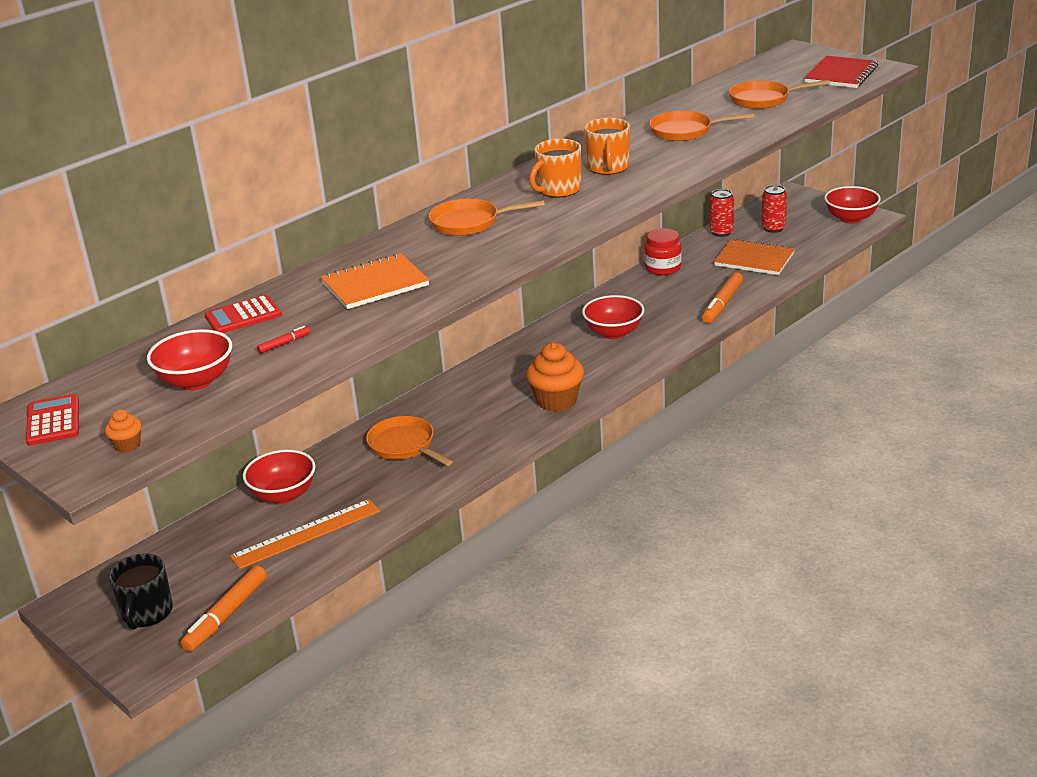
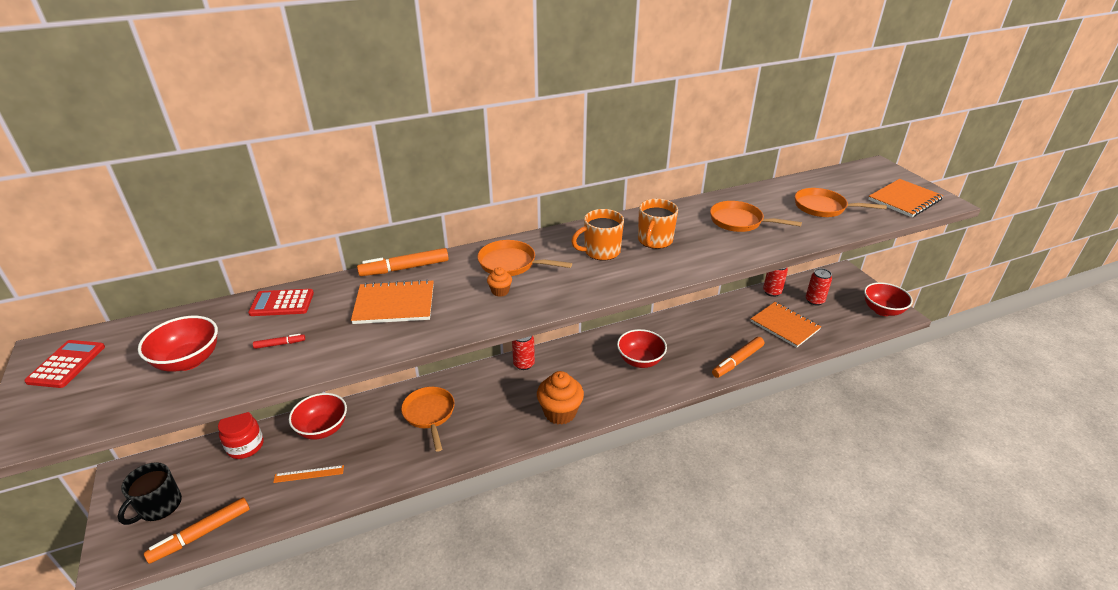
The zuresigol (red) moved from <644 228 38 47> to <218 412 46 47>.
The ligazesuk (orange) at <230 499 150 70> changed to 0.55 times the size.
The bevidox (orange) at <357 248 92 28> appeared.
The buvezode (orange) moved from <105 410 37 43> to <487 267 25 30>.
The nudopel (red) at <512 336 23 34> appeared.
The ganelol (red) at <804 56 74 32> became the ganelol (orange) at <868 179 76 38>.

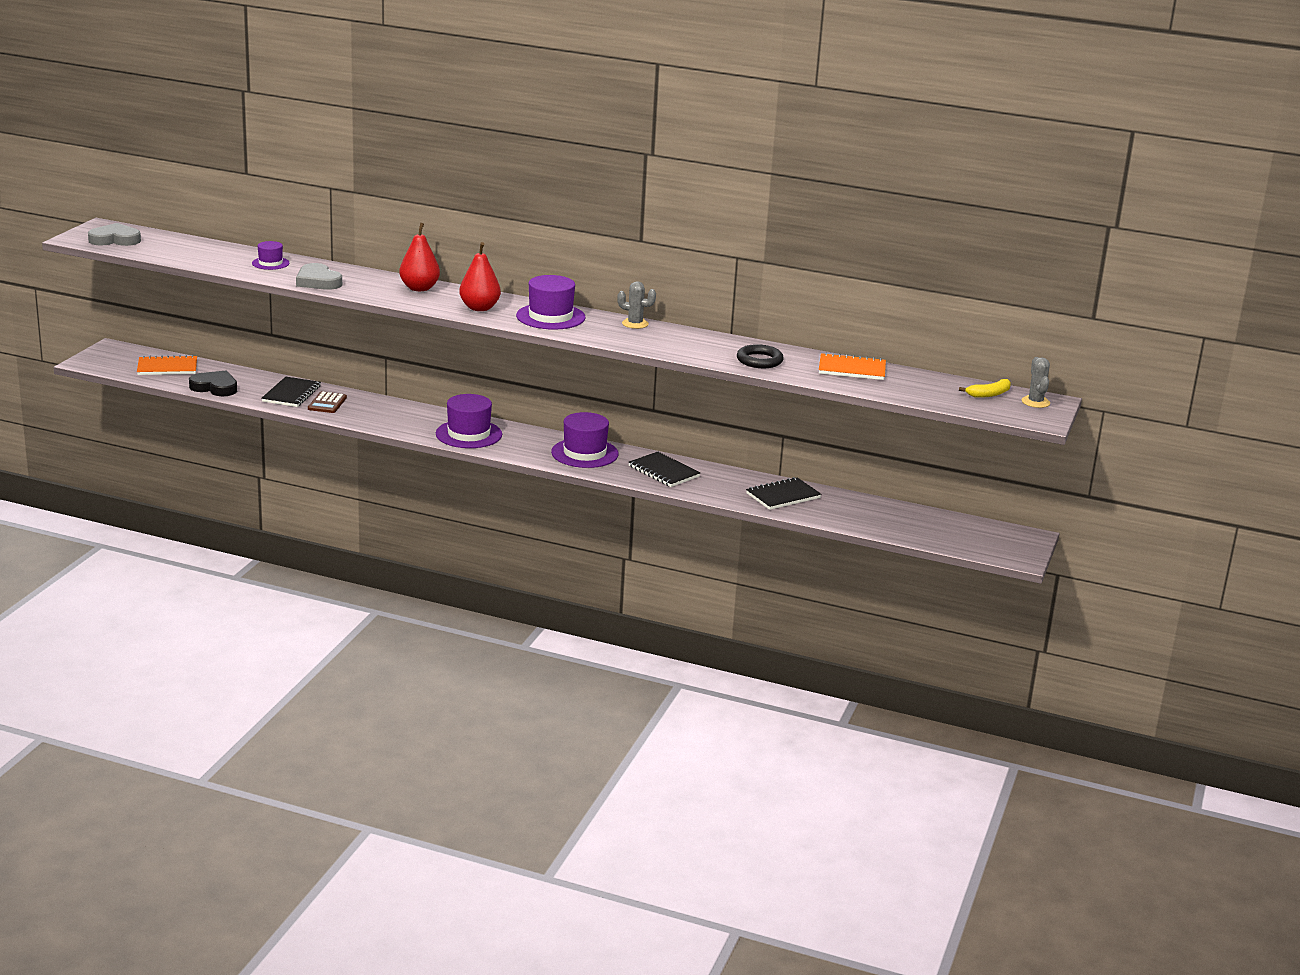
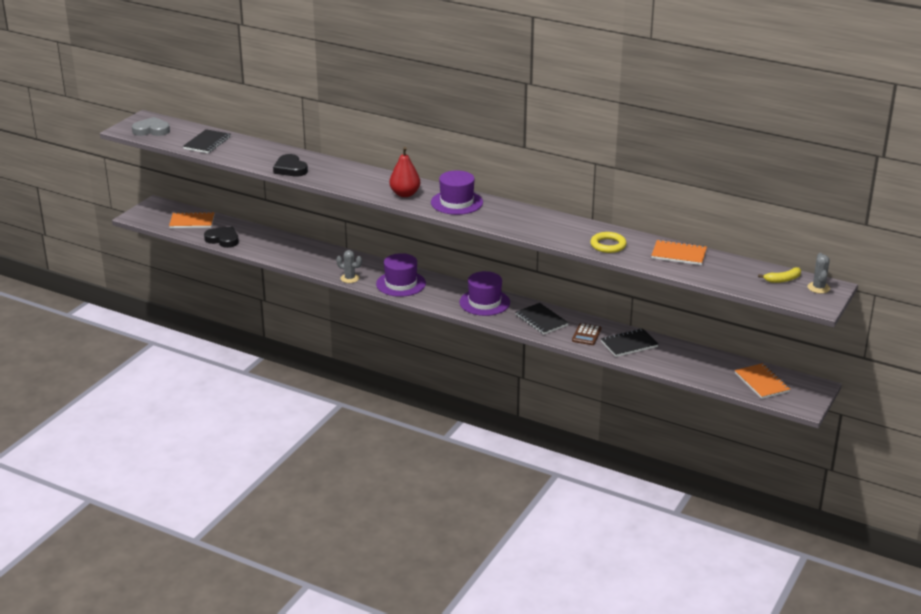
The ganelol (black) moved from <261 377 60 30> to <183 129 48 24>.
The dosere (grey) at <296 263 46 27> became the dosere (black) at <273 154 35 23>.
The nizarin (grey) moved from <617 281 39 48> to <336 250 26 33>.
The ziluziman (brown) moved from <308 391 39 22> to <572 323 30 22>.
The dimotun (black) at <737 344 47 24> became the dimotun (yellow) at <590 232 37 21>.
The ganelol (orange) at <735 363 55 36> appeared.
The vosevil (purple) at <252 241 37 29> disappeared.
The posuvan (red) at <399 223 41 68> disappeared.

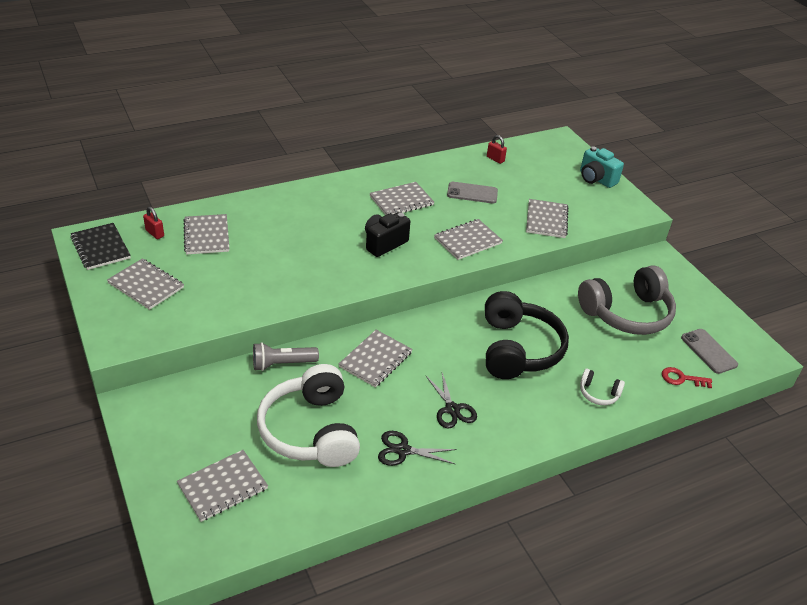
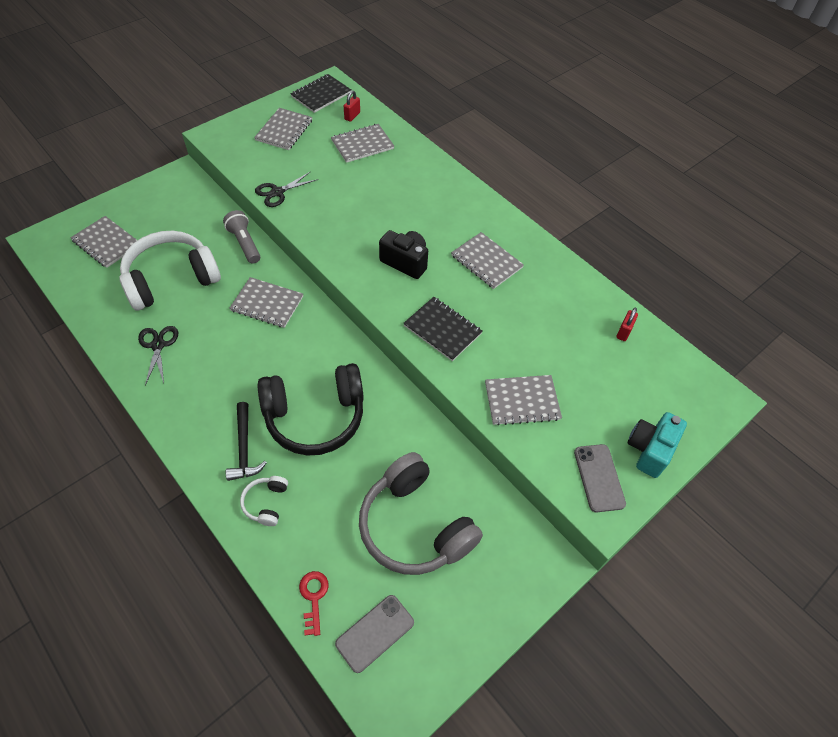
The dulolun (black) at <226 402 41 79> appeared.
The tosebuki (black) moved from <425 373 52 56> to <255 171 63 36>.
The ganelol (grey) at <434 219 69 41> became the ganelol (black) at <403 297 79 64>.
The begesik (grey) moved from <447 182 51 22> to <574 444 52 68>.

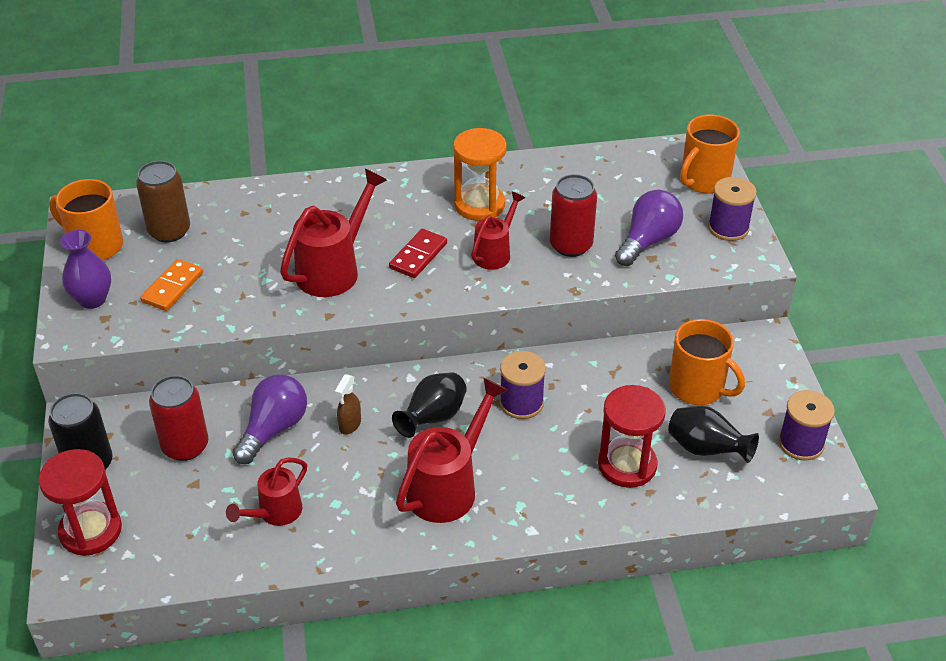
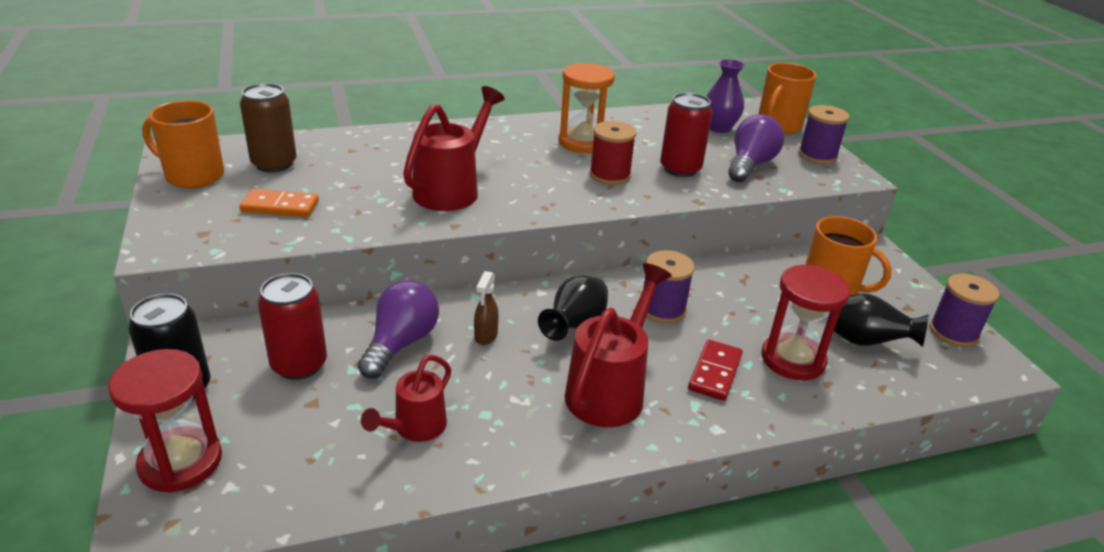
The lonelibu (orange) at <140 259 63 52> turned 75 degrees clockwise.
The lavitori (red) at <471 192 54 78> was replaced by the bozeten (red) at <589 121 47 64>.
The lonelibu (red) moved from <389 229 58 49> to <688 339 55 62>.
The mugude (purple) moved from <60 230 51 79> to <706 59 39 74>.

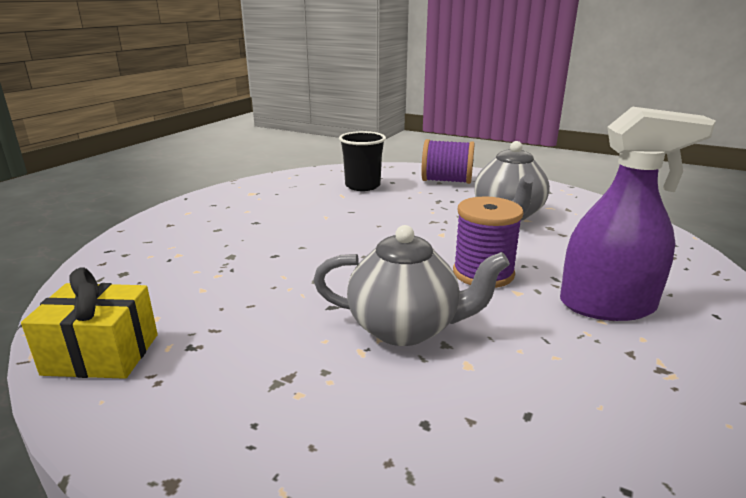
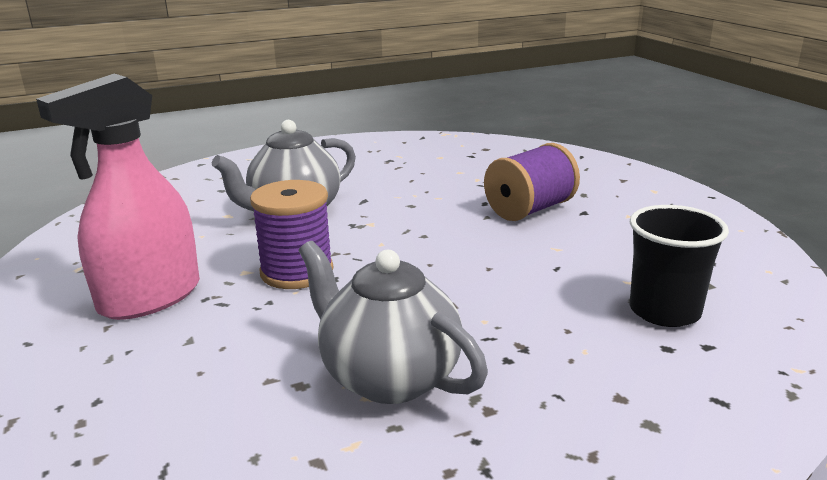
The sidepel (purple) at <560 107 156 214> became the sidepel (pink) at <36 74 164 246>.
The bozeten (purple) moved from <421 139 54 45> to <484 143 96 78>.
The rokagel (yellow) at <21 267 137 112> disappeared.

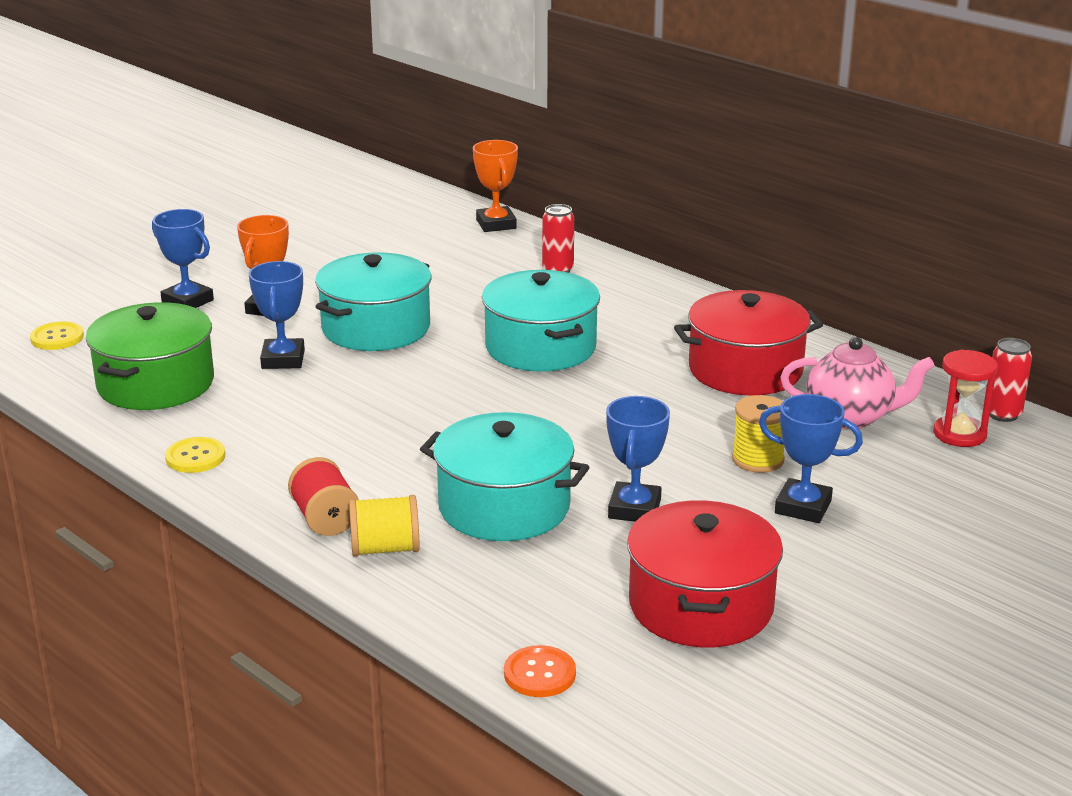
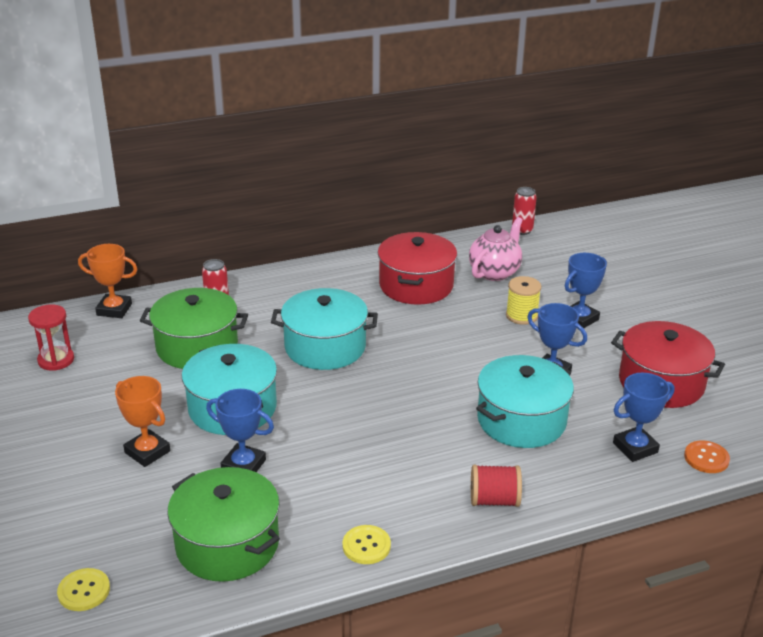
The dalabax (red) moved from <933 350 65 97> to <28 304 46 67>.
The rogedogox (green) at <140 288 108 81> appeared.
The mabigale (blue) moved from <152 209 62 99> to <613 373 61 89>.
The bozeten (yellow) at <349 495 71 62> disappeared.

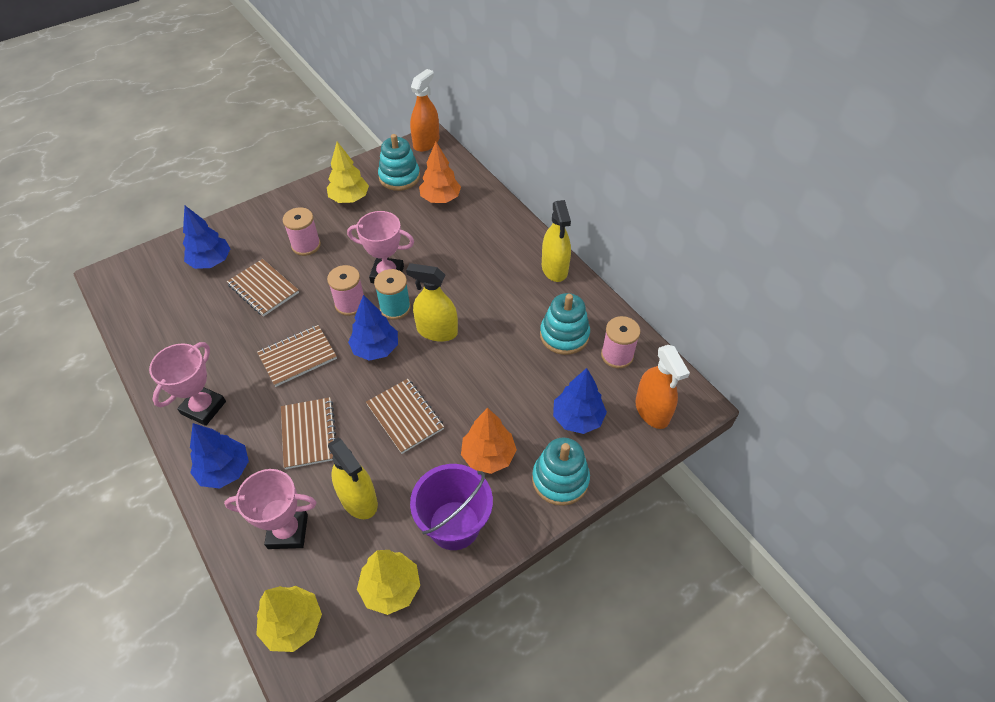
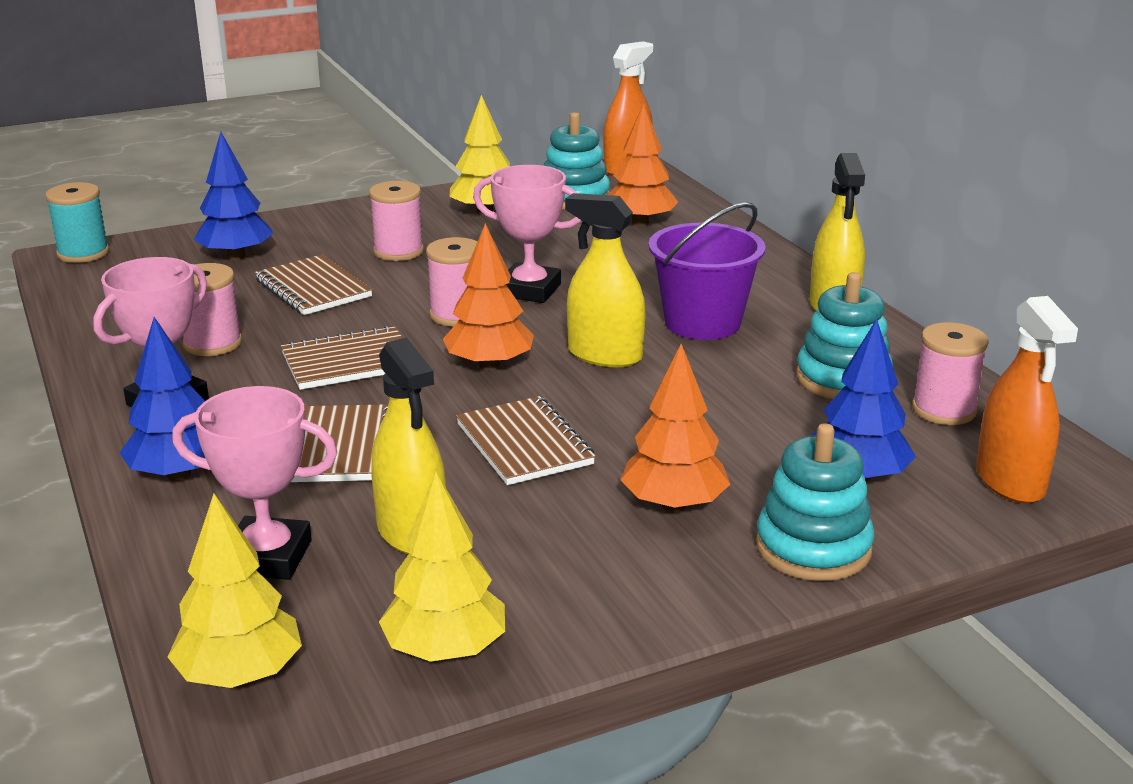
The bozeten (turquoise) moved from <374 269 37 51> to <45 182 64 81>.
The bozeten (pink) at <183 263 59 93> appeared.
The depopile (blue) at <348 295 50 66> became the depopile (orange) at <443 223 91 147>.
The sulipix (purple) moved from <410 464 83 86> to <648 202 117 138>.

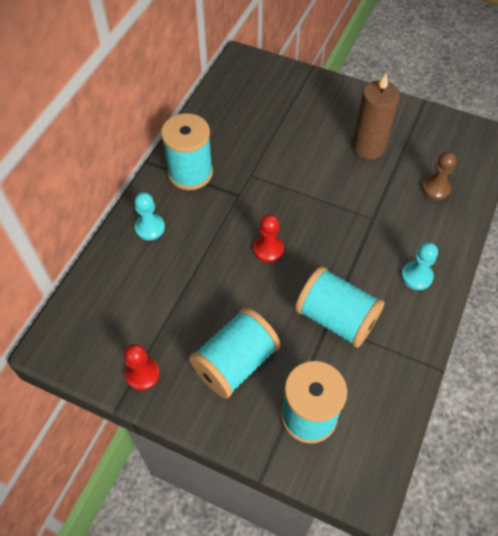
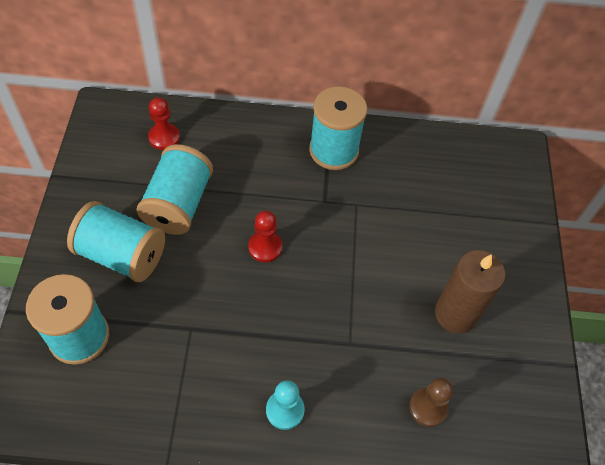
The bozeten (turquoise) moved from <295 266 90 82> to <137 144 76 91>.
The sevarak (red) moved from <124 344 36 47> to <148 97 32 53>.
The sevarak (turquoise) at <134 192 31 48> disappeared.

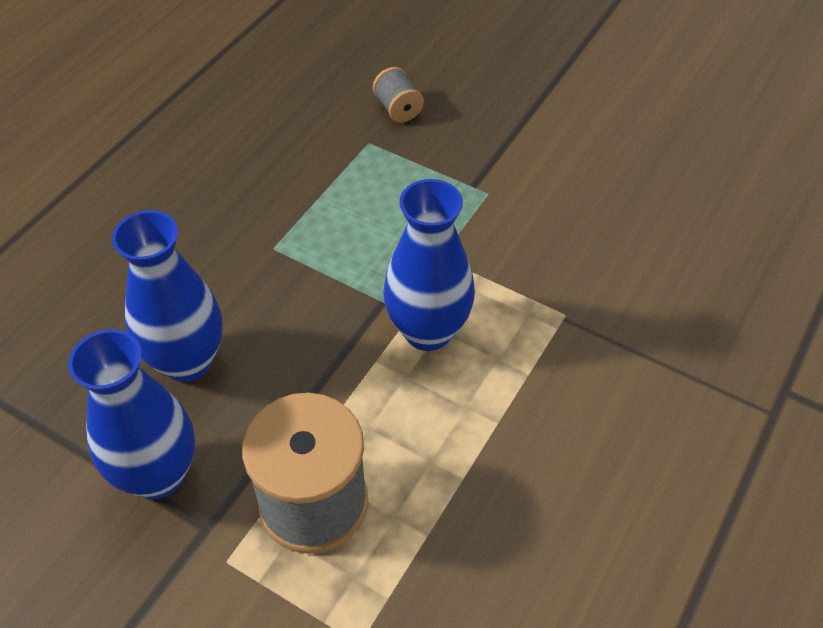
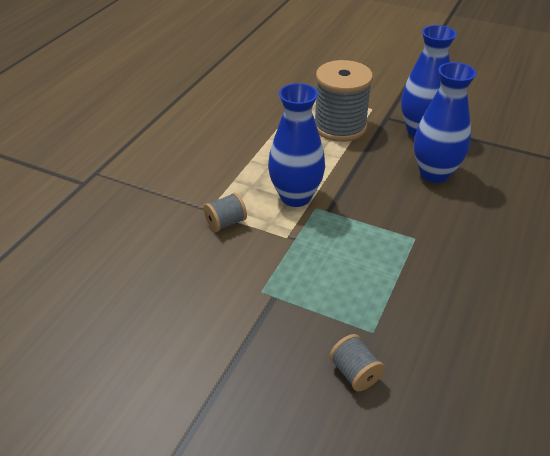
The bozeten (grey) at <204 193 43 39> appeared.

